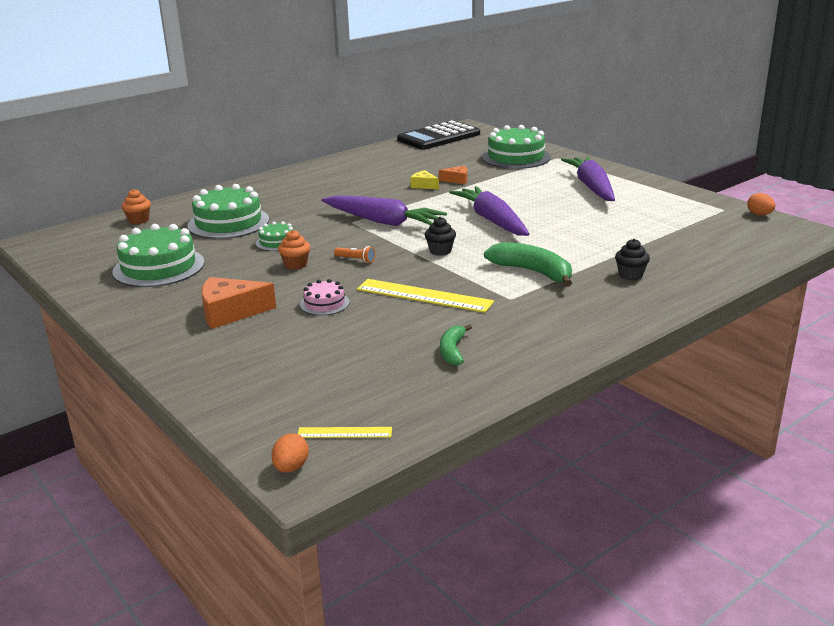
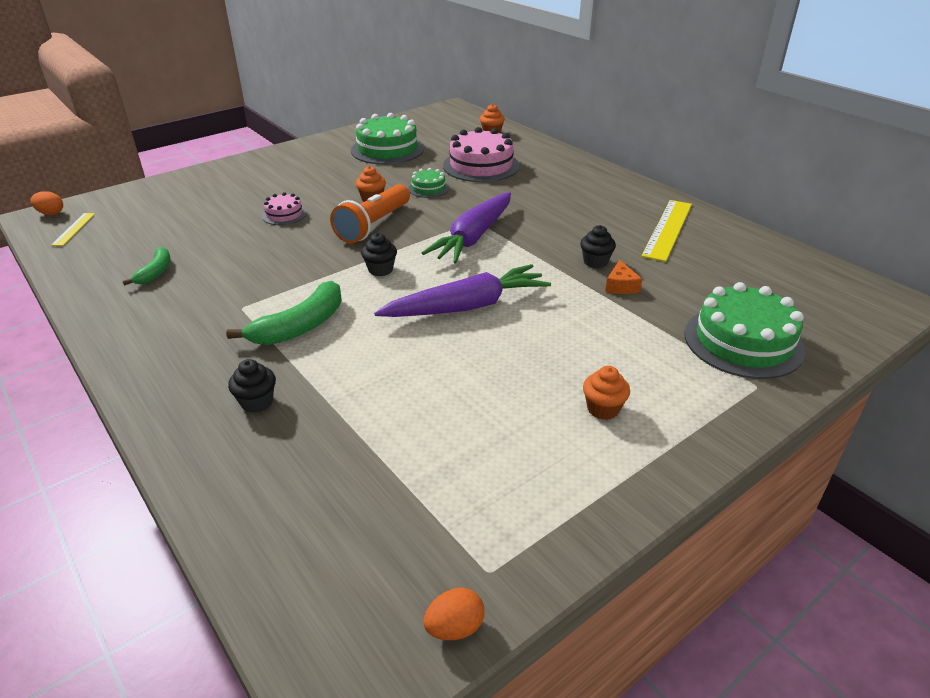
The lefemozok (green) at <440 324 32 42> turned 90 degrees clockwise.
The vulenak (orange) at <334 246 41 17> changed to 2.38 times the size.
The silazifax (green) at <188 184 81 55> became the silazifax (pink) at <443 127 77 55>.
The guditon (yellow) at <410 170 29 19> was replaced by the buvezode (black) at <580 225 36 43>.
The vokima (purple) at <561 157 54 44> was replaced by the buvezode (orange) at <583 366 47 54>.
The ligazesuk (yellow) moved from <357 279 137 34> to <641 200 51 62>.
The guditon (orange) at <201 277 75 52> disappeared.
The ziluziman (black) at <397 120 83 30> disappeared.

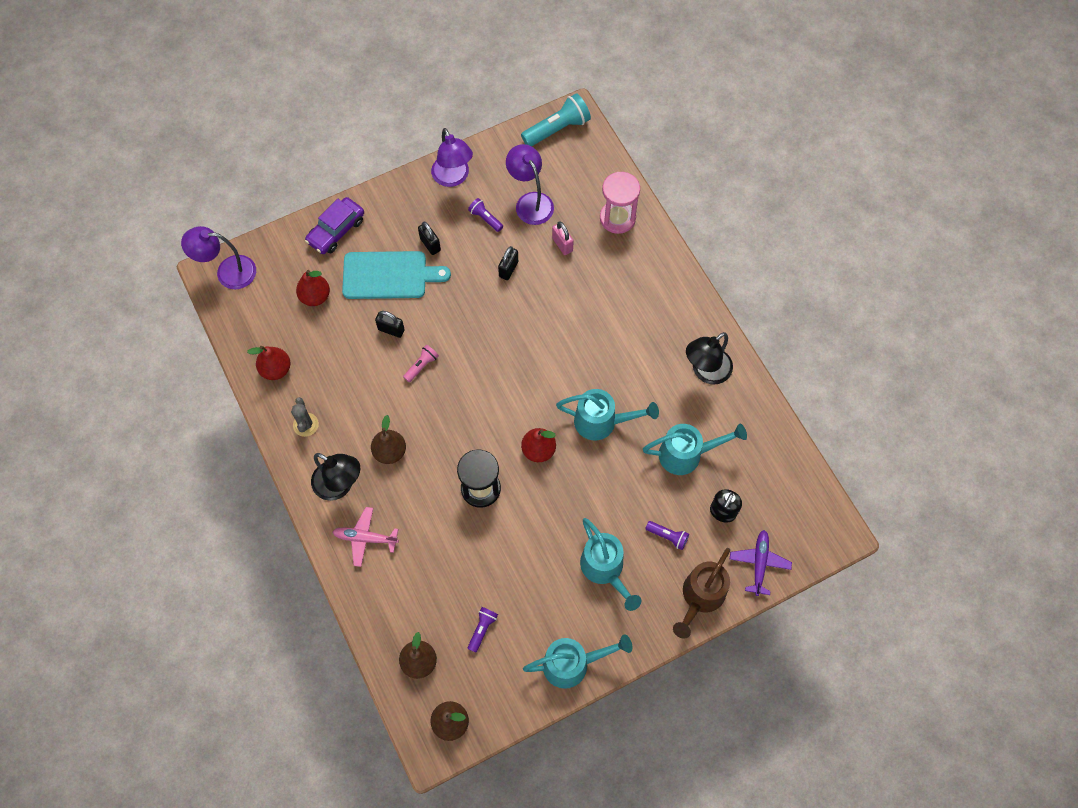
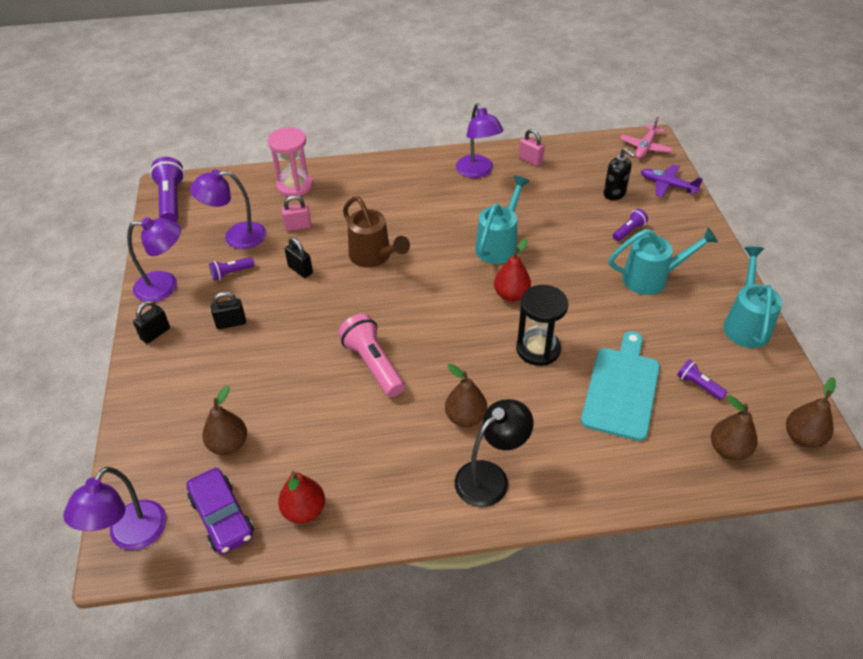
The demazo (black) moved from <375 311 30 27> to <133 301 37 43>.
The vulenak (turquoise) at <521 93 70 53> became the vulenak (purple) at <150 157 35 65>.
The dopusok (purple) moved from <305 197 59 57> to <187 468 67 86>.
The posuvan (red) at <296 270 34 36> became the posuvan (brown) at <202 385 45 70>.
The vulenak (pink) at <403 345 36 37> changed to 1.88 times the size.
The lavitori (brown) moved from <673 548 57 91> to <343 196 67 72>.
The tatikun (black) at <686 332 47 53> became the tatikun (purple) at <456 104 48 74>.
The demazo (pink) at <519 129 26 37> appeared.
The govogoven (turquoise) moved from <342 251 109 48> to <581 331 79 110>.
The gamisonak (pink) moved from <333 507 66 60> to <620 117 53 42>.
The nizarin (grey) at <291 397 28 40> disappeared.
The lavitori (turquoise) at <643 424 104 51> disappeared.

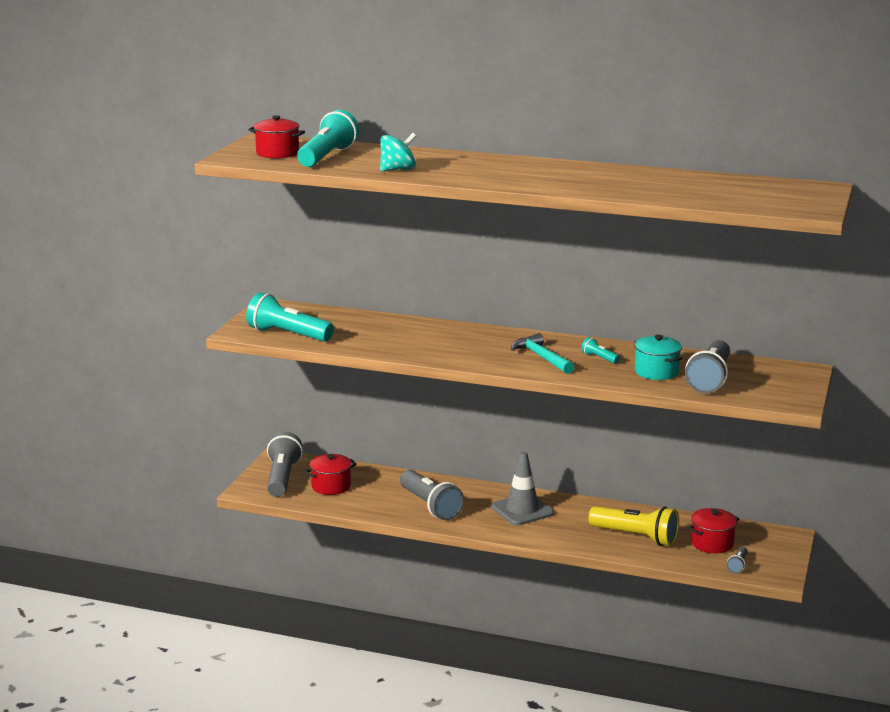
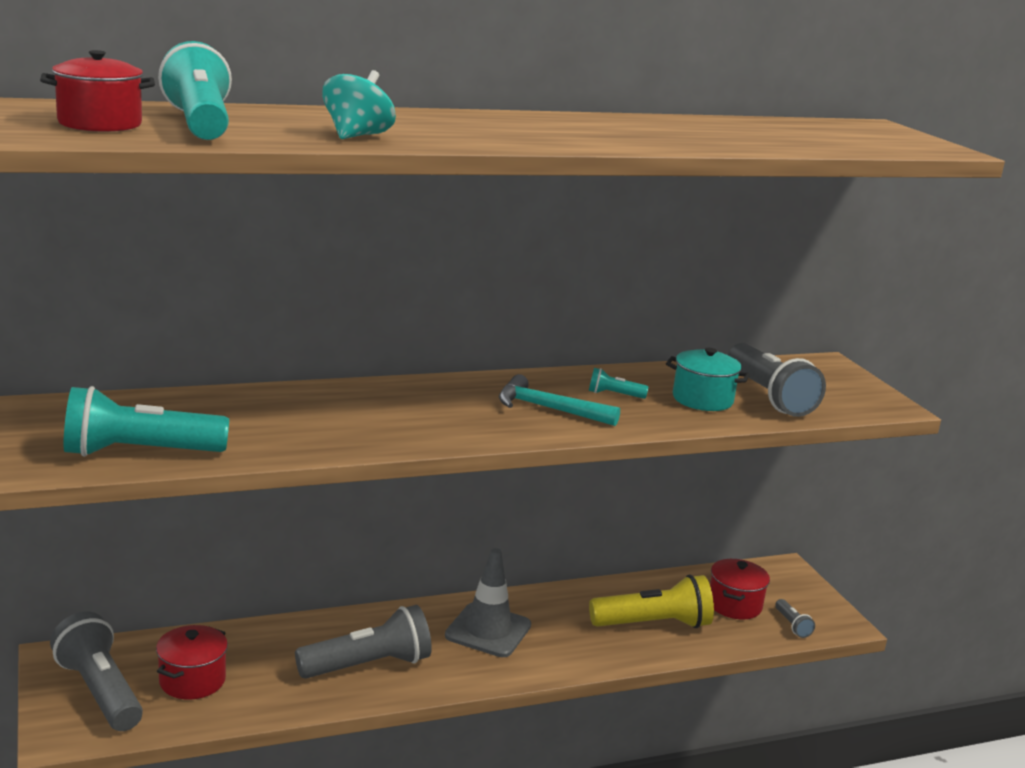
The vulenak (grey) at <400 470 64 50> turned 45 degrees counterclockwise.

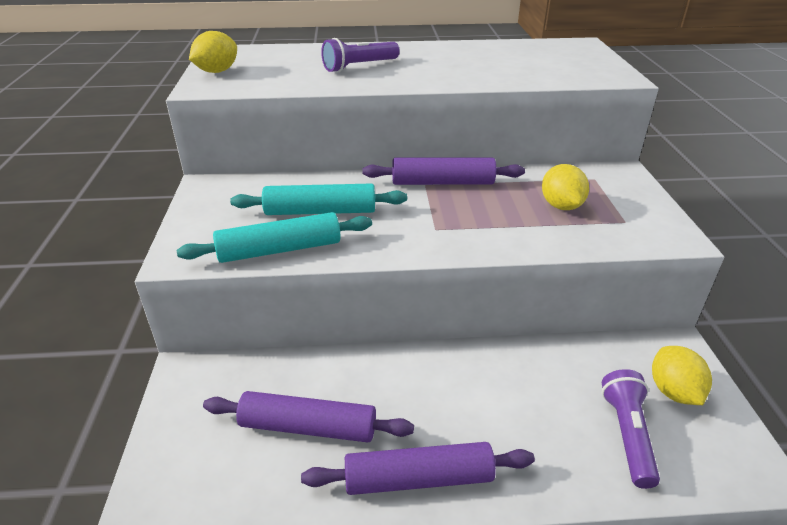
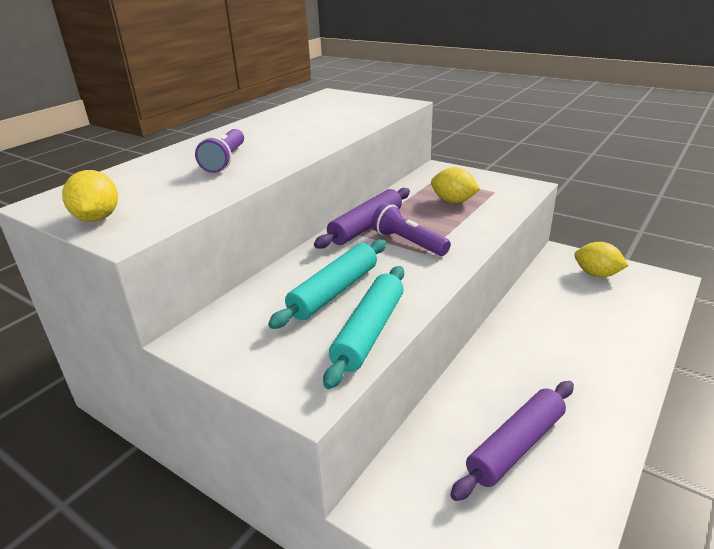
The vulenak (purple) moved from <602 369 58 120> to <372 203 79 53>.
The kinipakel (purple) at <301 442 234 53> disappeared.

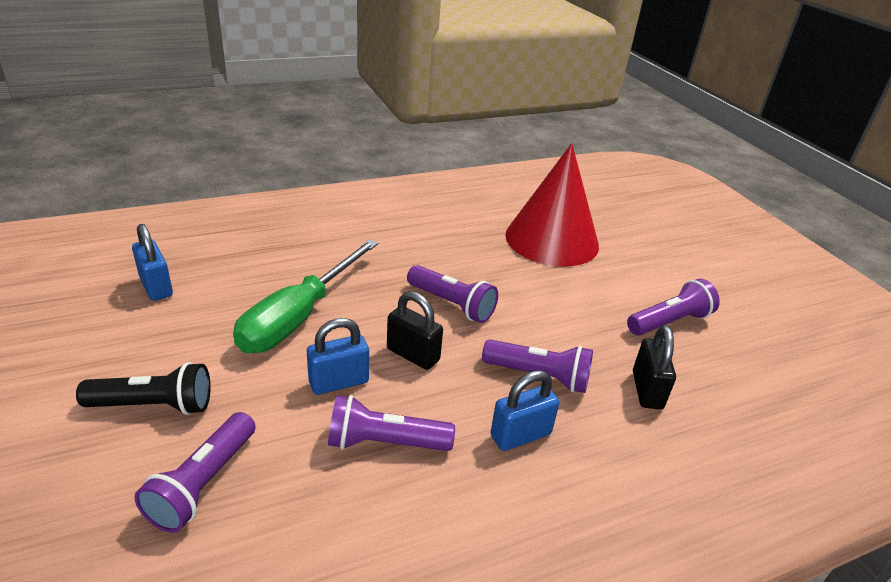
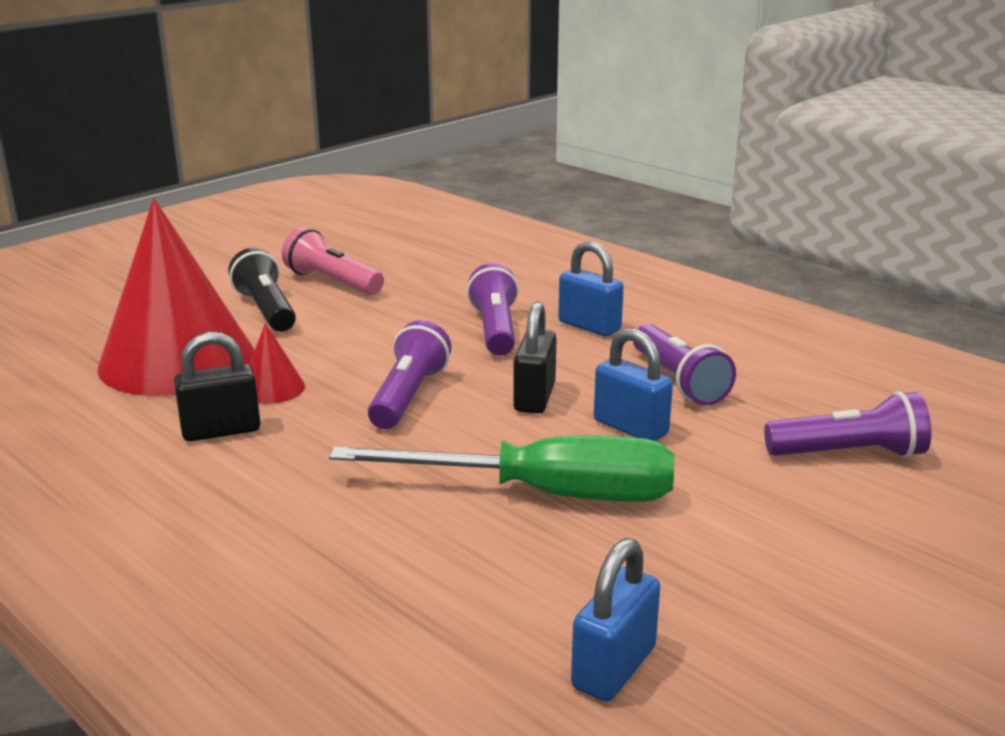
The demazo (black) moved from <633 325 43 84> to <174 332 86 109>.
The vulenak (black) moved from <76 362 135 53> to <228 248 68 84>.
The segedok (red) at <249 323 56 81> appeared.
The vulenak (purple) at <627 279 93 57> became the vulenak (pink) at <282 227 102 68>.

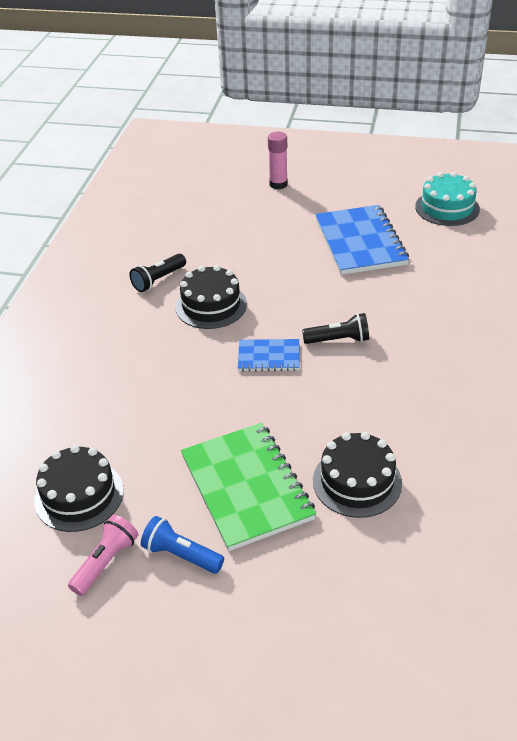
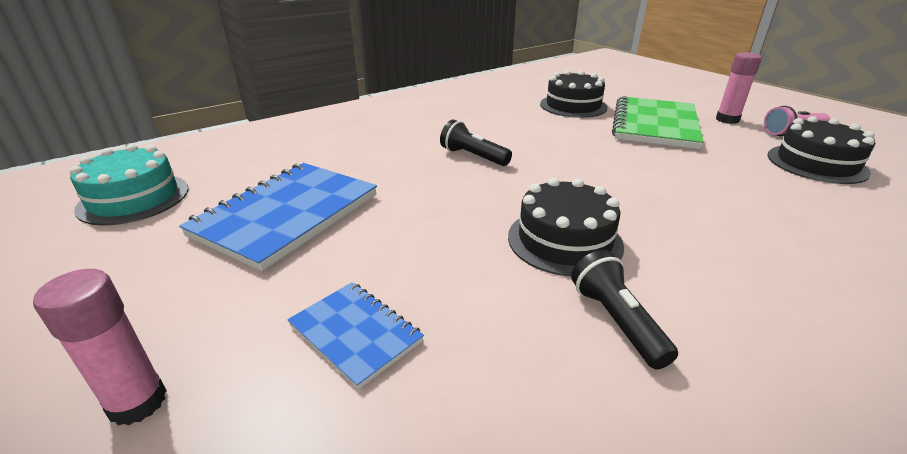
The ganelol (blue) moved from <238 339 62 33> to <287 282 137 107>.
The vulenak (black) at <129 254 57 38> turned 105 degrees counterclockwise.
The vulenak (blue) at <141 516 83 57> was replaced by the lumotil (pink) at <716 52 46 72>.

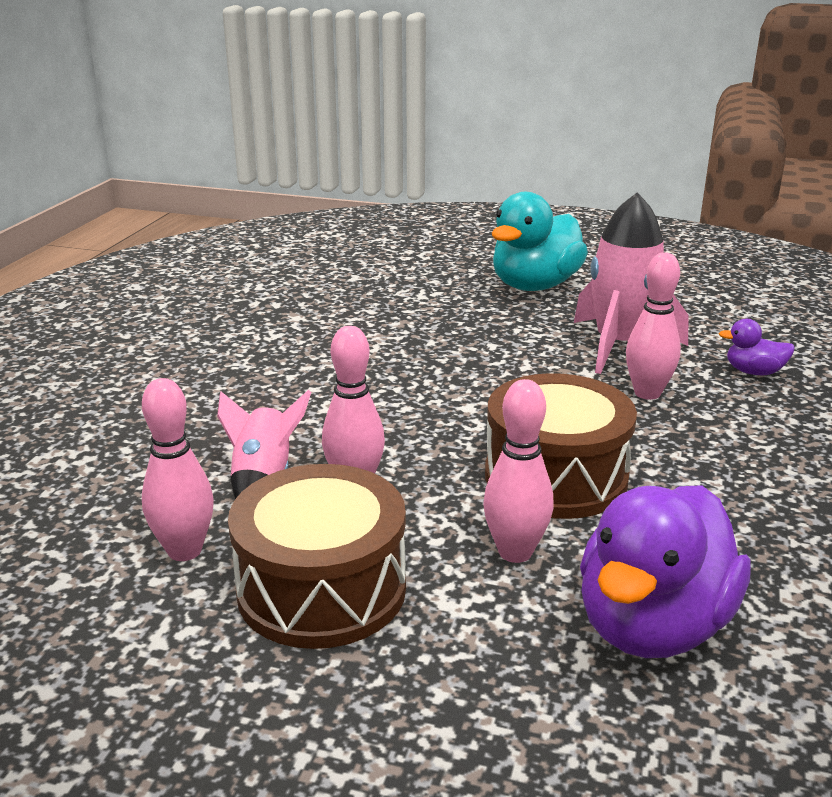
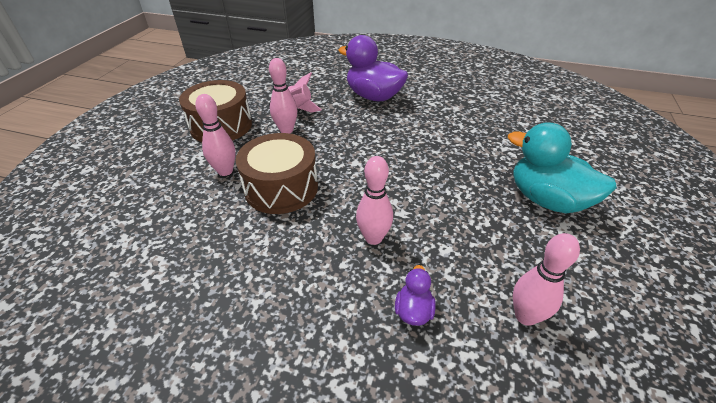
The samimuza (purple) moved from <580 485 171 173> to <338 35 70 66>.
The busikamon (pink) moved from <142 378 72 183> to <513 233 67 93>.
The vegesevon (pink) at <574 192 114 182> disappeared.

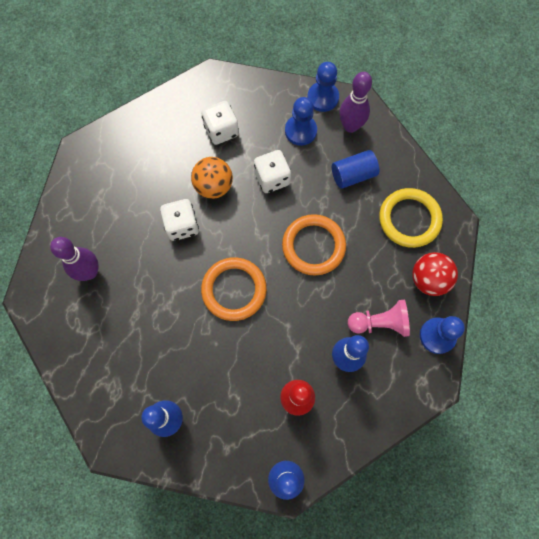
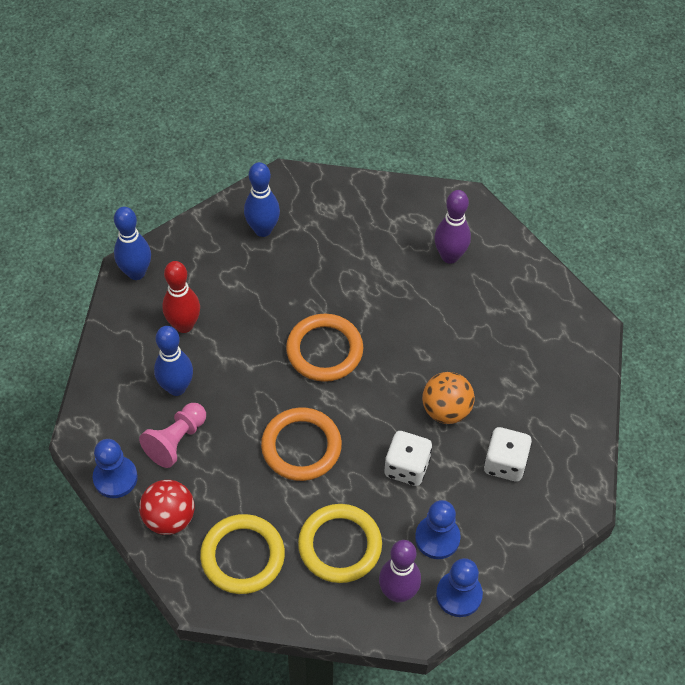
The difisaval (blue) at <332 150 47 39> was replaced by the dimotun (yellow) at <298 504 84 79>.
The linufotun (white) at <160 199 39 42> disappeared.

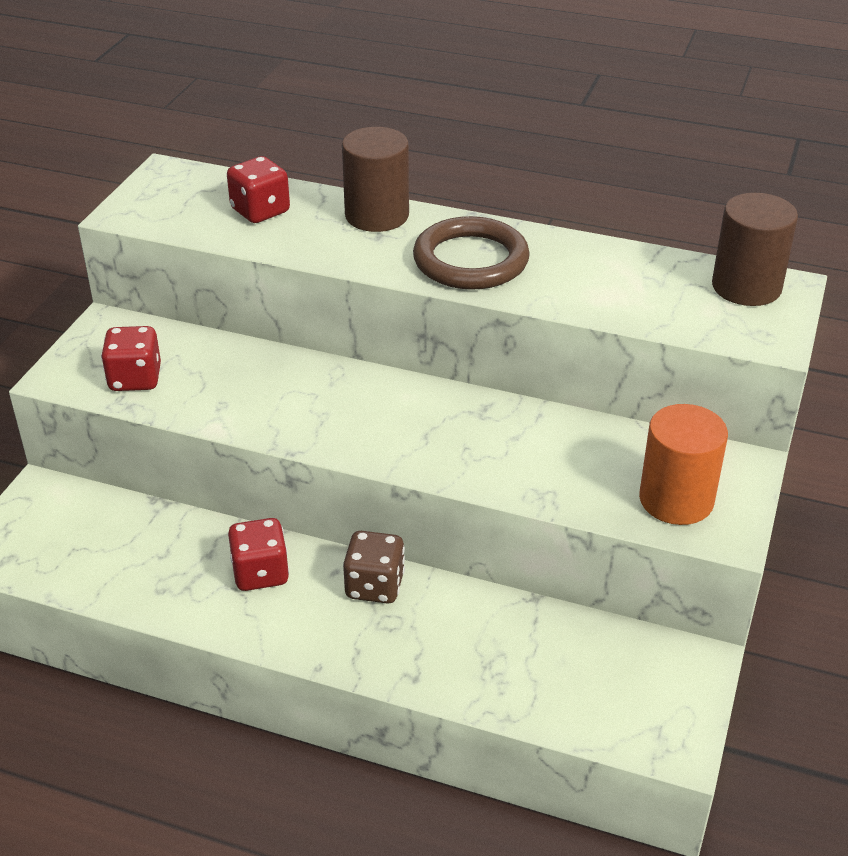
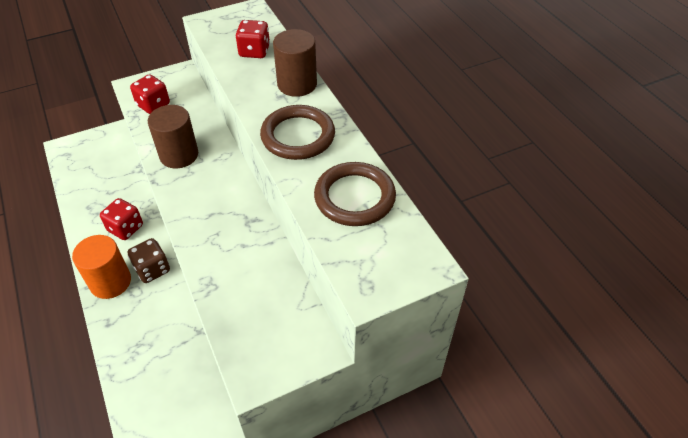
The difisaval (orange) moved from <639 404 89 121> to <72 235 59 64>.
The difisaval (brown) moved from <712 193 86 113> to <148 105 50 63>.
The dimotun (brown) at <314 162 82 64> appeared.

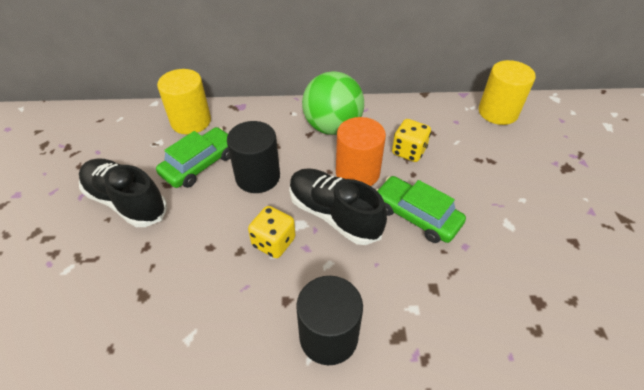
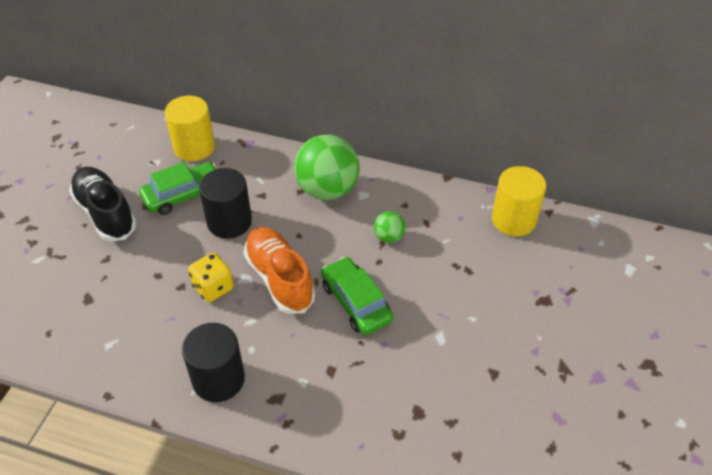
The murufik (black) at <289 168 98 77> became the murufik (orange) at <244 227 71 87>.
The linufotun (yellow) at <392 119 39 43> was replaced by the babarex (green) at <374 211 32 32>.
The difisaval (orange) at <336 117 50 69> disappeared.

